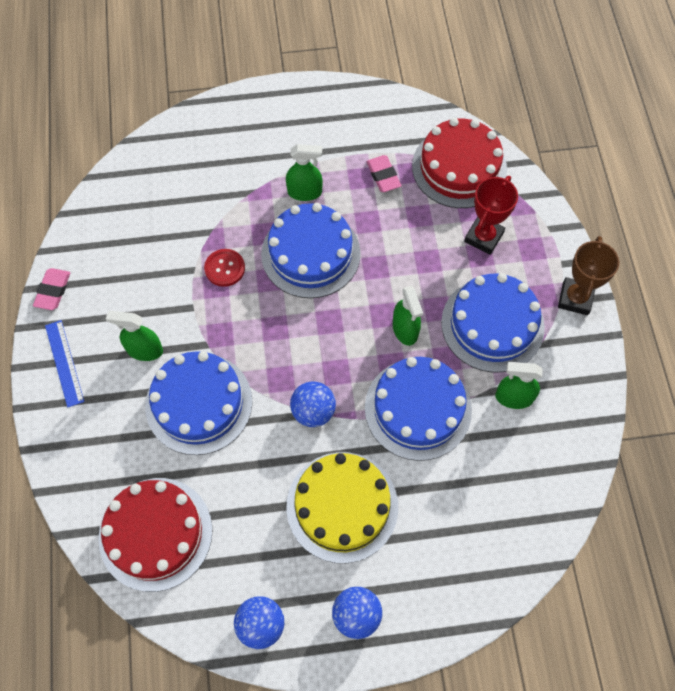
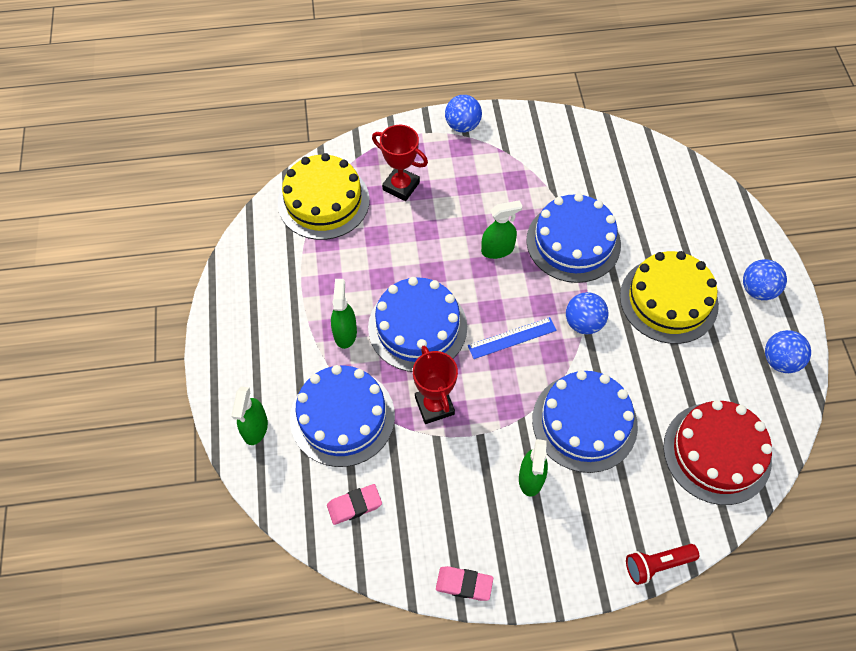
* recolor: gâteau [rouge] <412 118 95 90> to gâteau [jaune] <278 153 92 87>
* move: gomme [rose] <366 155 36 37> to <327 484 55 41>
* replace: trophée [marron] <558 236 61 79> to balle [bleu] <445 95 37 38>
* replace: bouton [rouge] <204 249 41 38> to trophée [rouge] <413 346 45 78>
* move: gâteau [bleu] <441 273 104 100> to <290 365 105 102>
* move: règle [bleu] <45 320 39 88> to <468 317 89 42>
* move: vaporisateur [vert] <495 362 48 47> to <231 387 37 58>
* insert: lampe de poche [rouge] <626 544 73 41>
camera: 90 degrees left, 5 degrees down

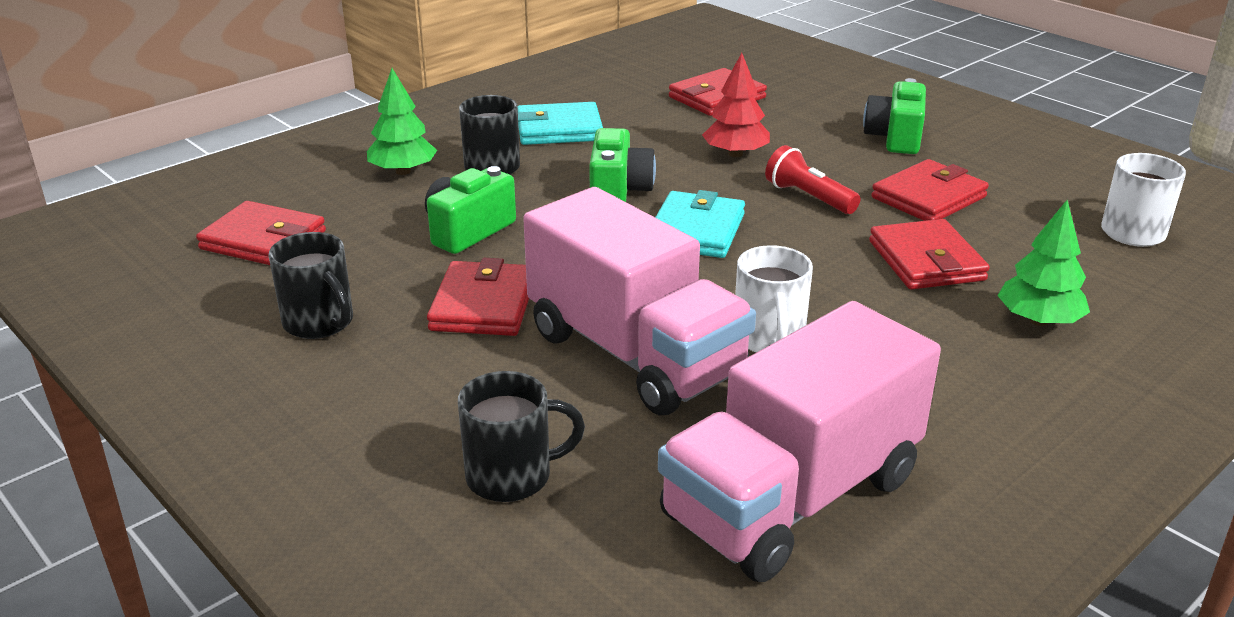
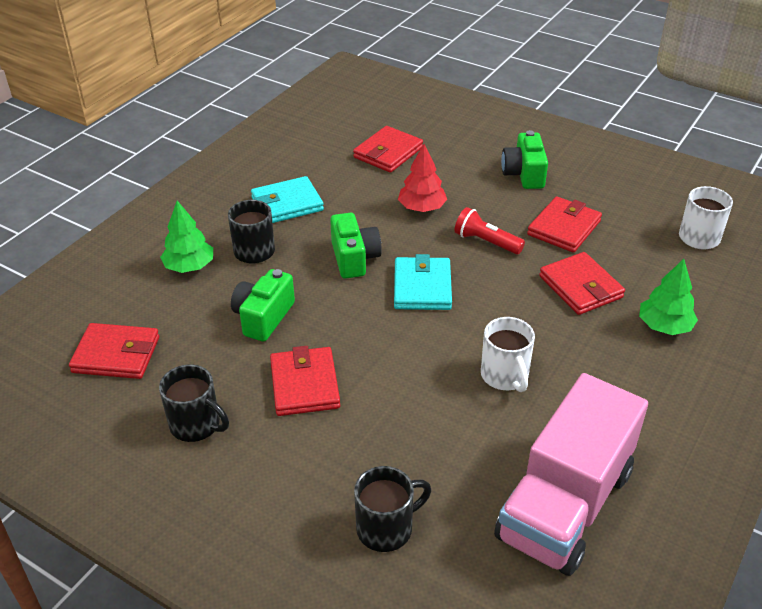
* delete: camion [rose] <523 187 233 228>
camera: 15 degrees left, 10 degrees up

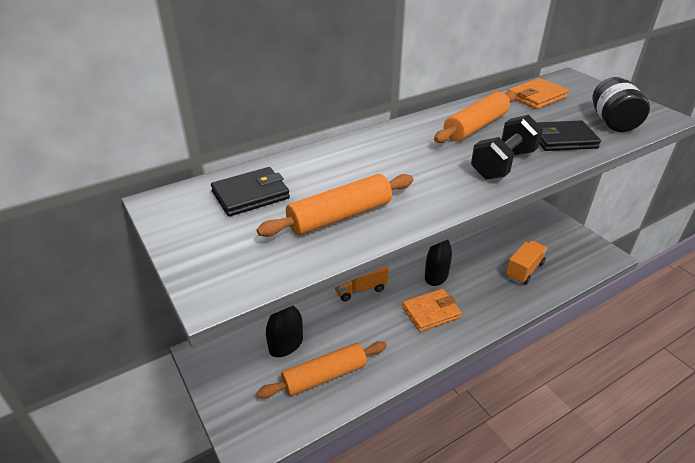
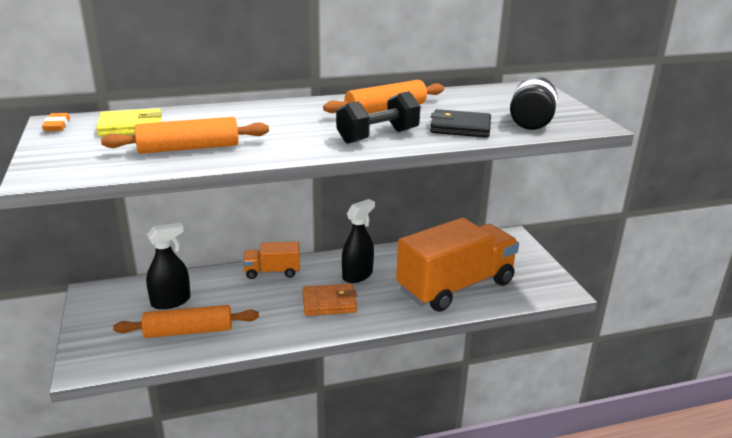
* delete: portefeuille [orange] <508 78 61 31>
* recolor: portefeuille [noir] <211 167 79 50> to portefeuille [jaune] <96 108 66 29>
* resize: camion [orange] <506 240 42 44> = <396 218 123 94> x2.12
* insert: gomme [orange] <42 113 28 18>
camera: 15 degrees right, 10 degrees down

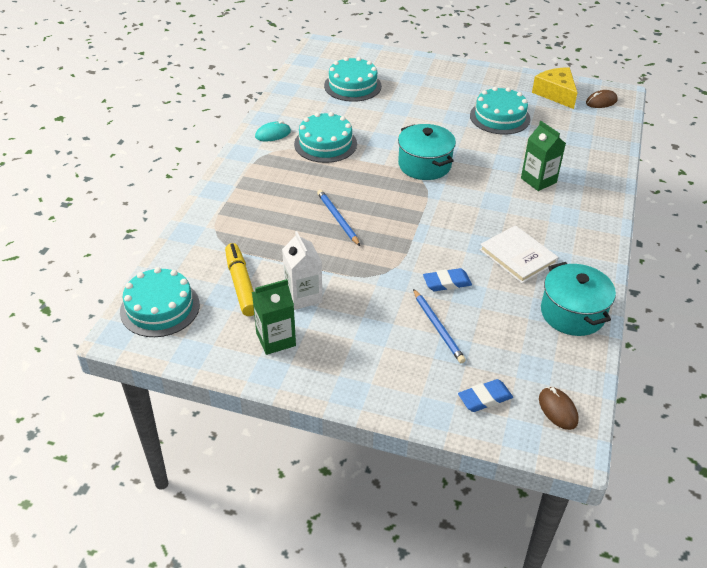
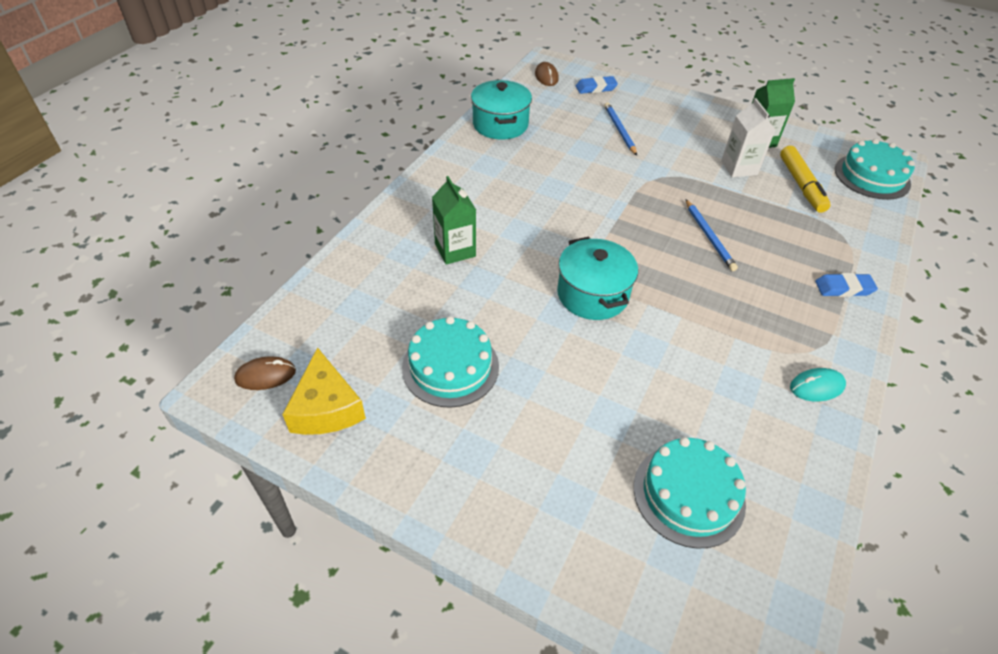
* delete: gâteau [turquoise] <294 112 63 51>
* delete: livre [blanc] <480 225 79 58>
* move: gomme [bleu] <423 268 49 23> to <815 273 63 24>
camera: 170 degrees left, 5 degrees up

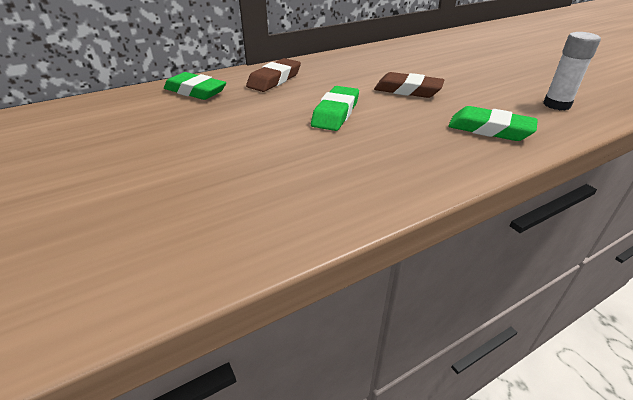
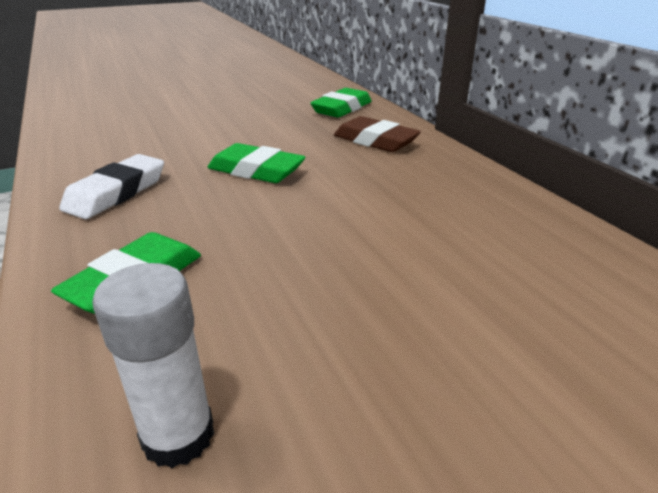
* delete: gomme [marron] <374 72 71 26>
* insert: gomme [blanc] <59 154 105 65>
camera: 95 degrees right, 5 degrees down

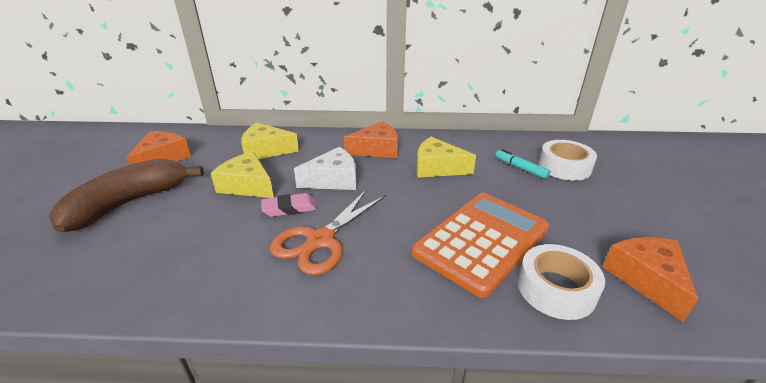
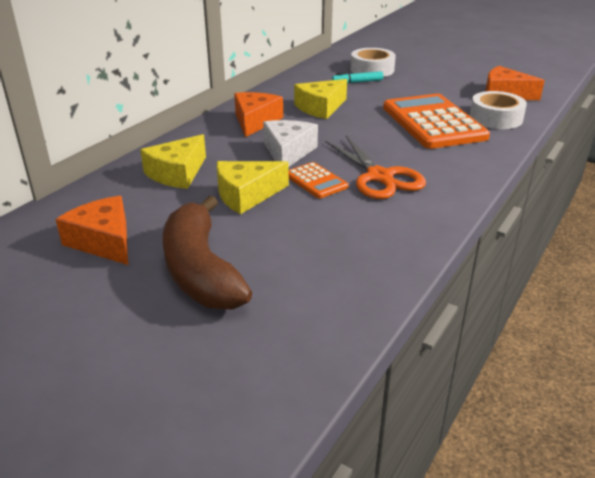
* replace: gomme [rose] <261 193 56 24> to calculatrice [orange] <289 162 59 36>
camera: 60 degrees left, 0 degrees up

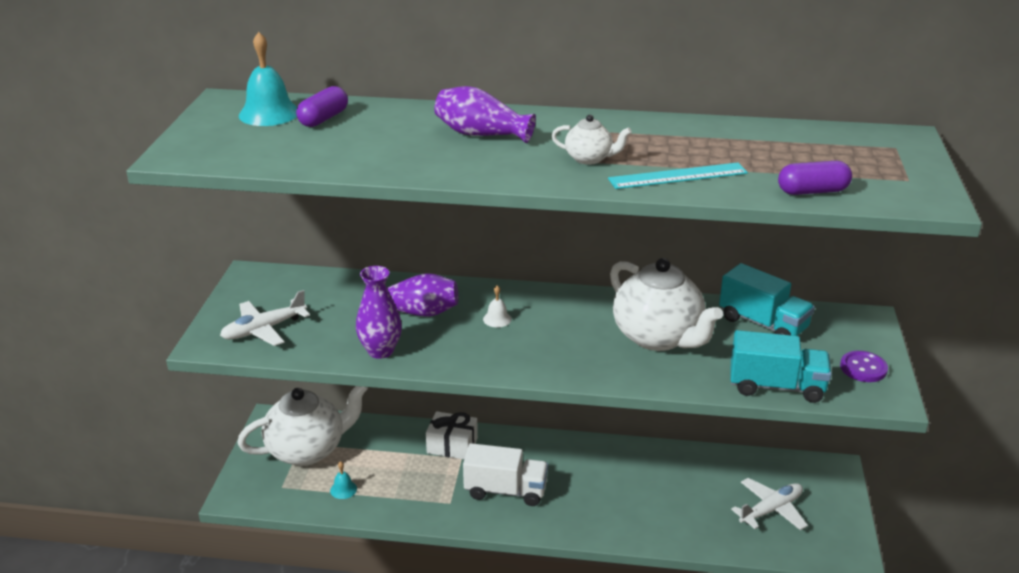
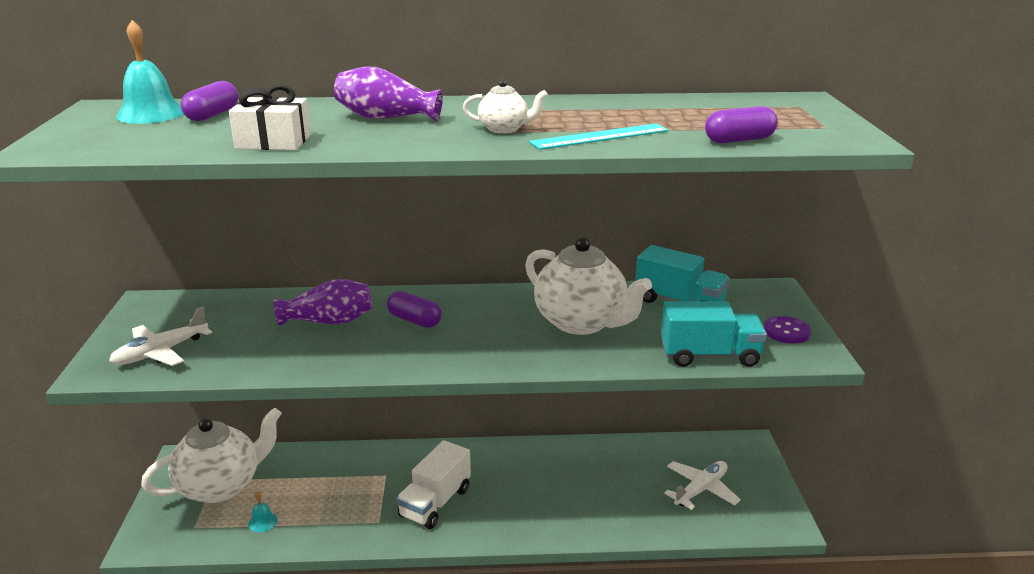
* delete: vase [violet] <356 266 46 93>
* replace: cloche [blanc] <483 285 29 42> to gélule [violet] <387 291 55 37>
* move: cadeau [blanc] <426 411 52 49> to <229 85 82 65>
* rotate: camion [blanc] <463 443 85 63> = <396 440 75 89> 120 degrees clockwise
camera: 10 degrees left, 5 degrees down

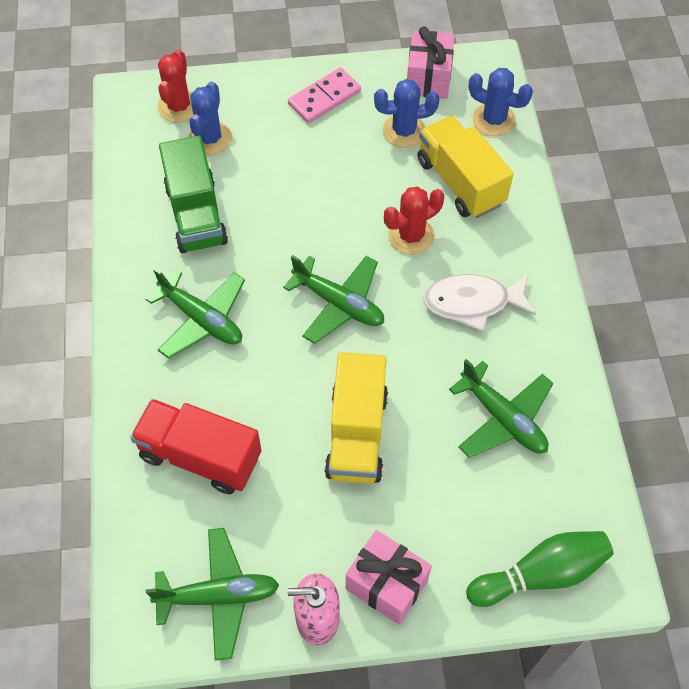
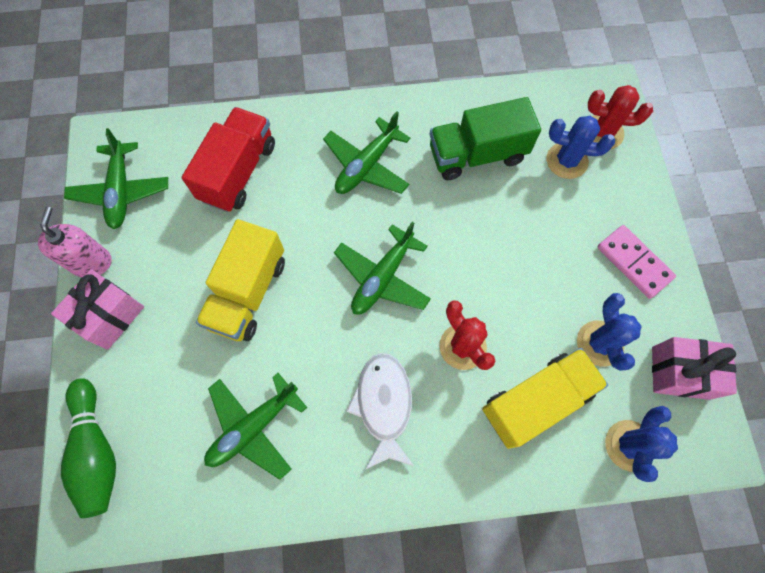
* rotate: camion [jaune] <325 352 63 132> = <196 219 89 122> 75 degrees counterclockwise
camera: 90 degrees right, 10 degrees up

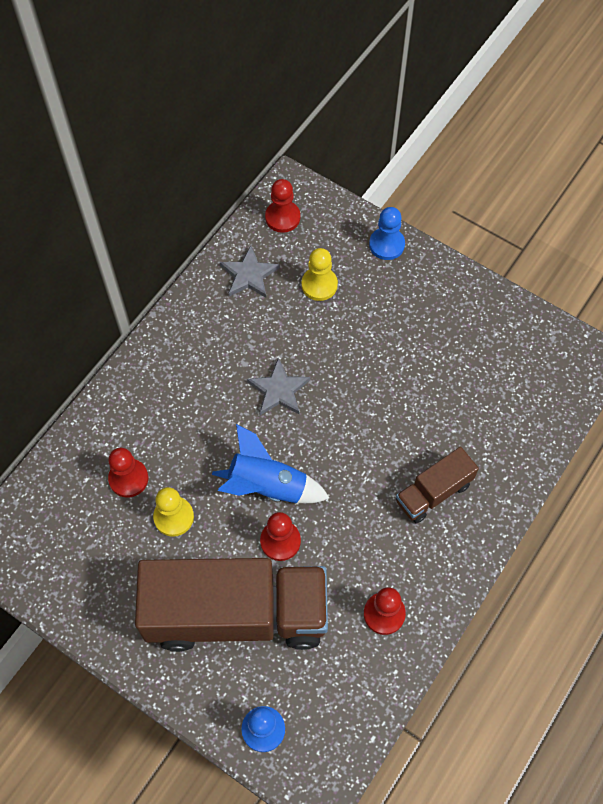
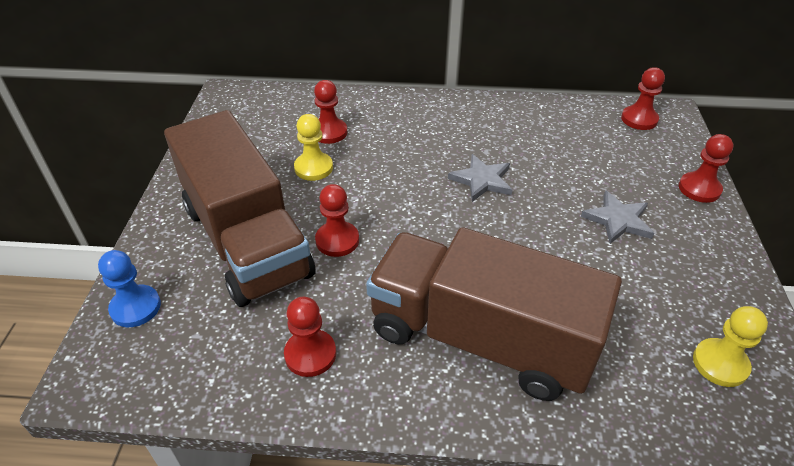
* recolor: pion [bleu] <369 207 36 53> to pion [rouge] <679 134 55 69>
* move: étoile [gris] <220 246 60 52> to <581 190 73 54>
* move: pion [jaune] <301 248 37 53> to <693 306 75 81>
* delete: fusée [bleu] <212 424 117 79>
* resize: camion [marron] <396 447 83 76> = <366 227 256 174> x2.12
camera: 60 degrees right, 20 degrees down

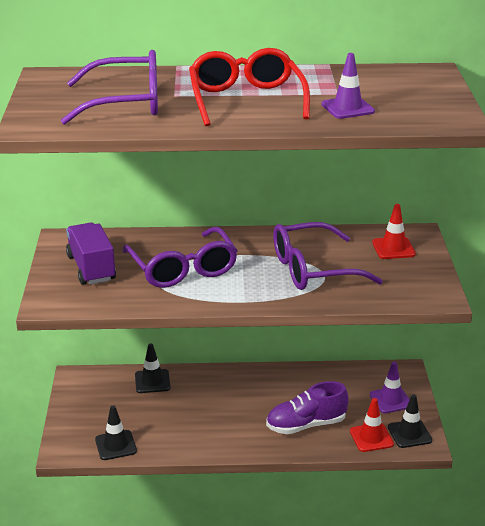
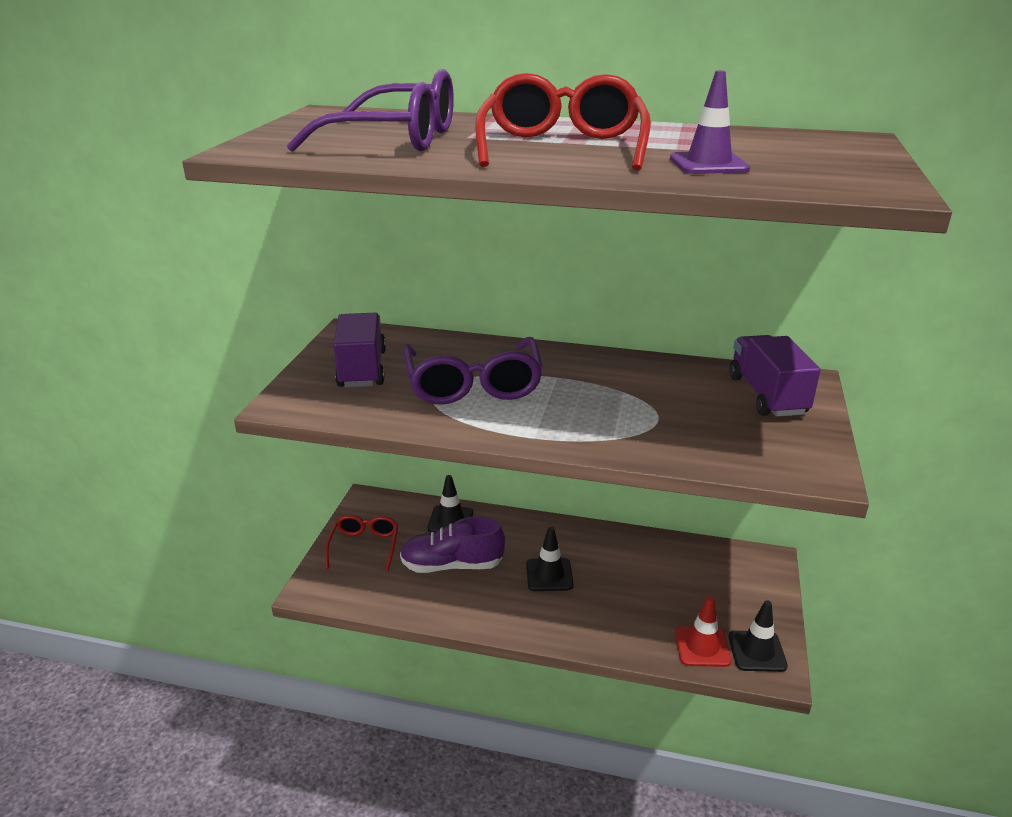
* replace: cône de chantier [rouge] <372 204 44 55> to camion [violet] <729 335 91 82>
* delete: lunettes [violet] <273 222 110 68>
* delete: cône de chantier [violet] <370 362 40 52>
* move: chaussure [violet] <266 381 83 53> to <400 516 105 57>
* move: cône de chantier [noir] <95 406 42 54> to <526 527 47 64>
* insert: lunettes [rouge] <325 515 73 57>
camera: 15 degrees right, 0 degrees up

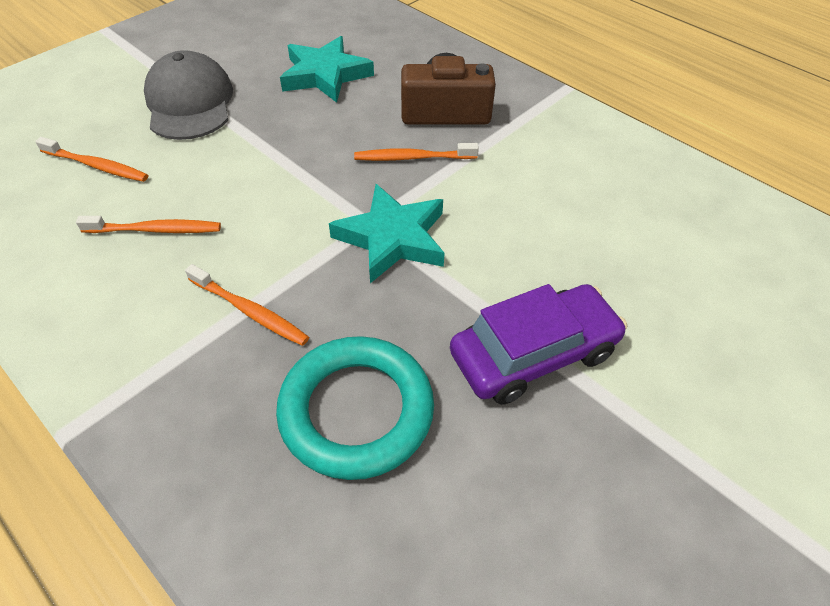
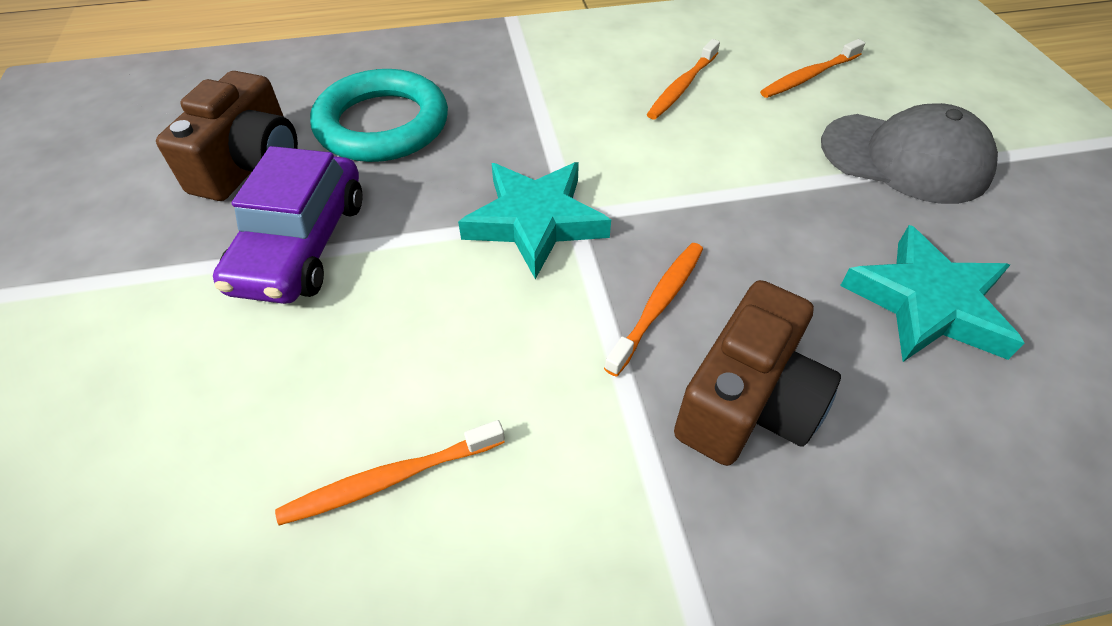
* move: brosse à dents [orange] <185 264 124 82> to <275 420 230 105>
* insert: appareil photo [marron] <156 71 142 130>
camera: 125 degrees right, 0 degrees up

